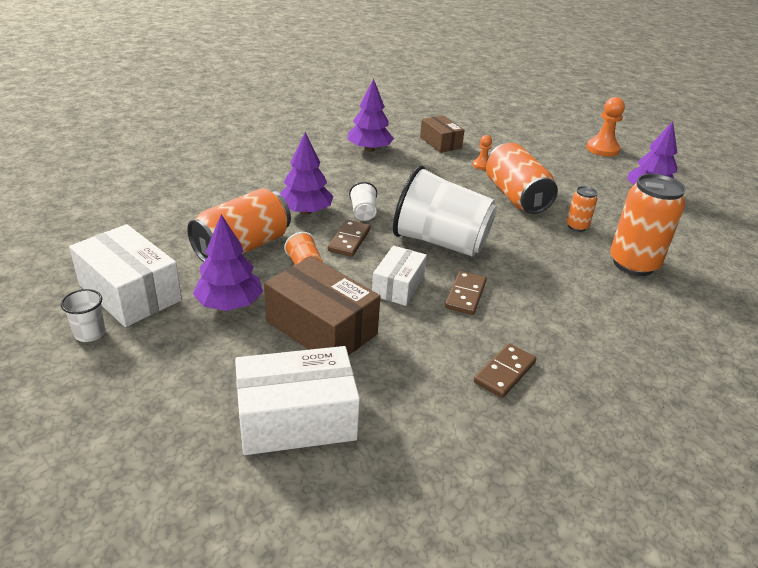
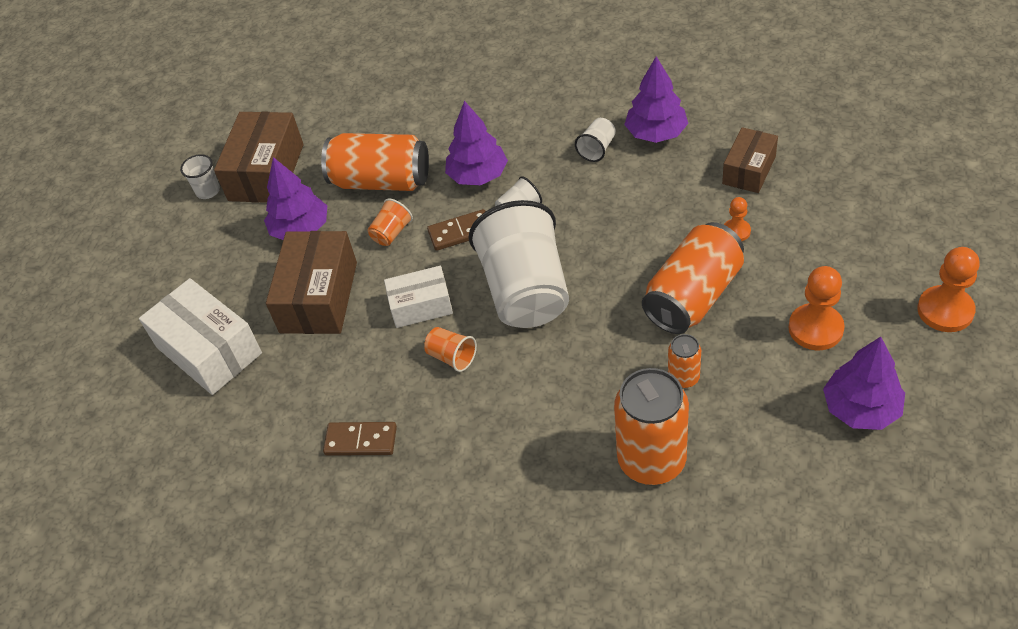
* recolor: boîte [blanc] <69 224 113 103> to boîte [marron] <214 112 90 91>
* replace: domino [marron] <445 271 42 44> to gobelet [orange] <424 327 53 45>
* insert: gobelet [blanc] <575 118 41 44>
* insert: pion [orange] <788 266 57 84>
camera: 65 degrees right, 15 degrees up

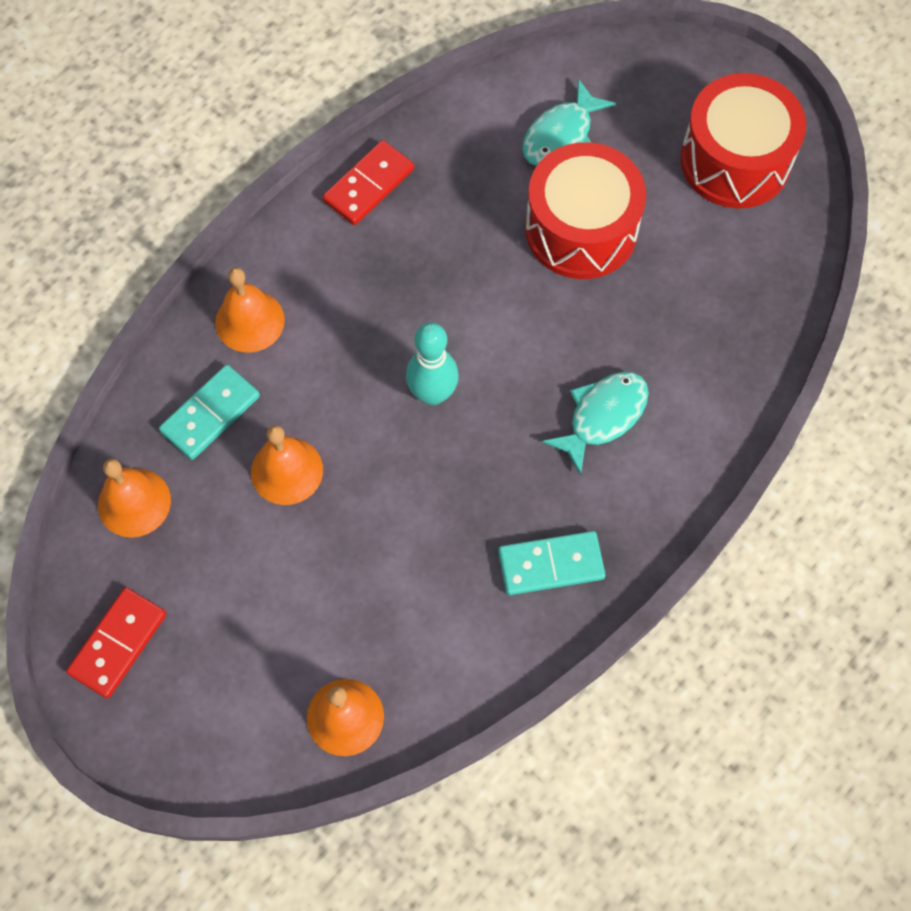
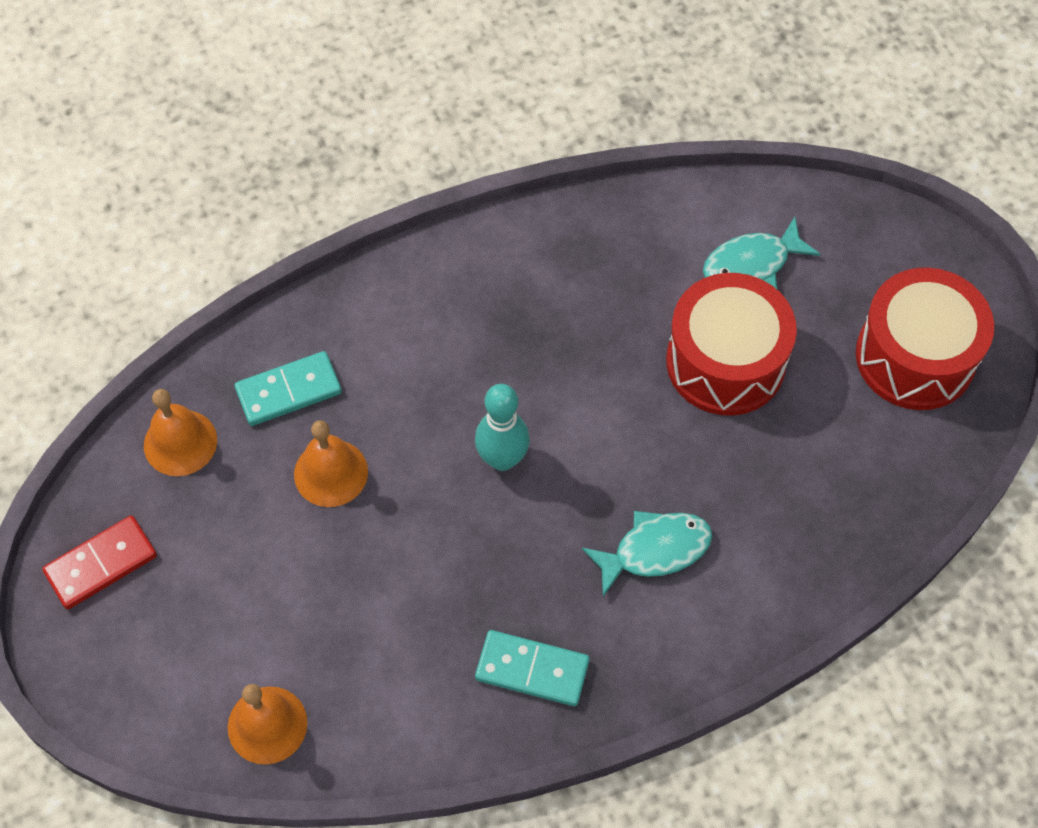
* delete: domino [rouge] <322 140 92 85>
* delete: cloche [orange] <215 267 70 86>
camera: 25 degrees right, 5 degrees down

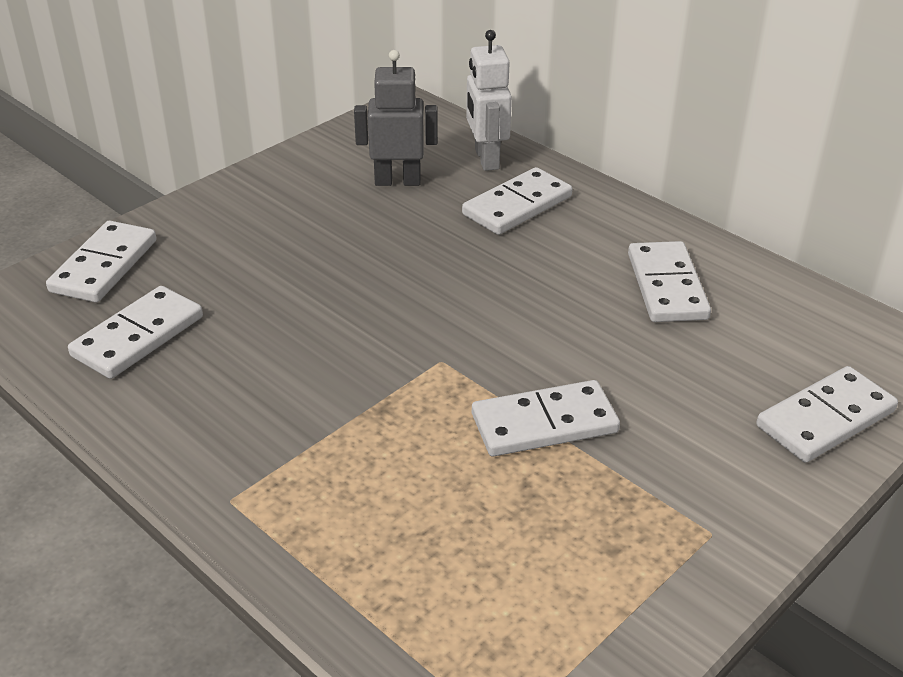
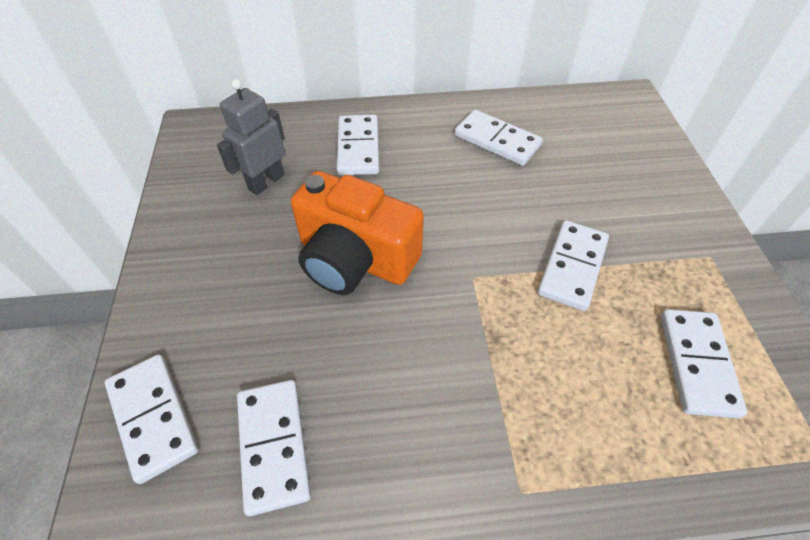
* delete: robot [blanc] <466 30 46 141>
* move: domino [blanc] <756 366 142 97> to <661 309 86 109>
* insert: appareil photo [orange] <291 171 133 124>
camera: 50 degrees left, 15 degrees up

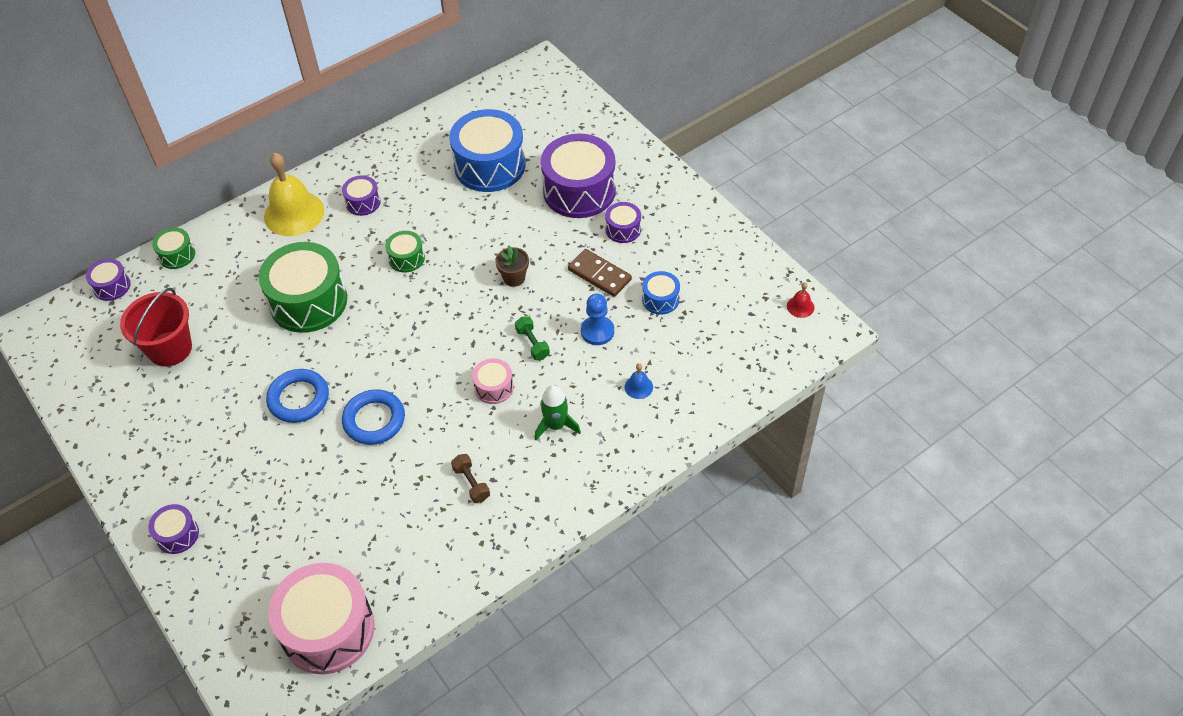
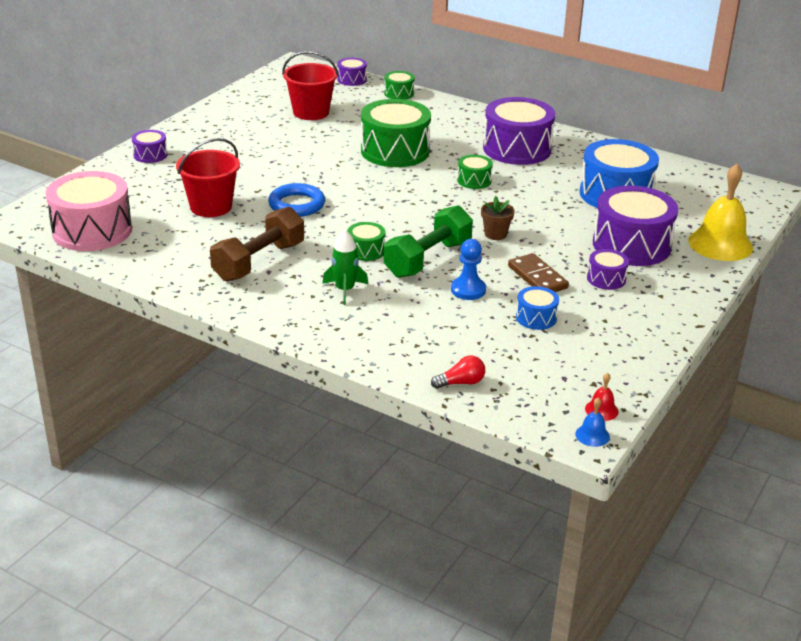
* move: cloche [jaune] <264 153 60 83> to <688 164 65 97>
* resize: tambour [violet] <342 175 39 41> = <483 97 72 68> x2.10
* rotate: domino [marron] <568 249 64 48> = <508 253 61 39> 45 degrees counterclockwise
* resize: haltère [vert] <515 316 35 44> = <384 205 89 73> x2.15
* recolor: tambour [rose] <472 358 42 46> to tambour [vert] <347 222 38 39>
* move: cloche [bleu] <625 363 28 36> to <575 398 35 49>
* delete: anneau [bleu] <266 369 63 54>
* resize: haltère [marron] <451 454 39 49> = <210 207 94 74> x2.15
* insert: seau [rouge] <176 138 64 79>
* insert: ampoule [rouge] <431 356 54 33>
camera: 65 degrees right, 20 degrees down

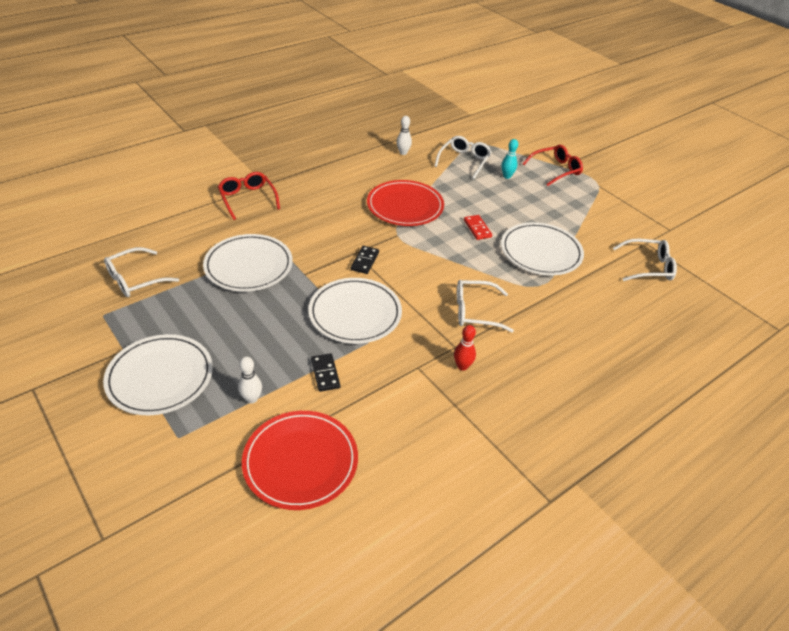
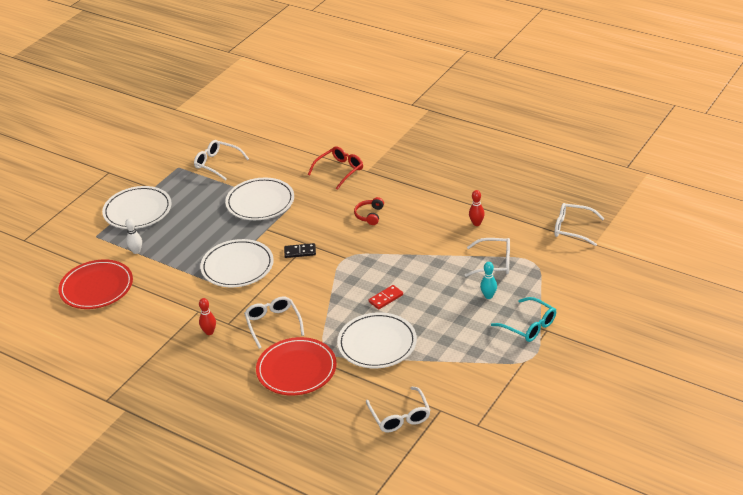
* recolor: quille [blanc] <397 116 15 39> to quille [rouge] <469 190 16 36>
* recolor: lunettes [rouge] <523 145 60 41> to lunettes [turquoise] <491 297 65 45>
* move: assiette [rouge] <367 180 77 46> to <256 337 81 58>
* delete: domino [noir] <311 353 29 39>
* insert: casque audio [rouge] <354 197 30 28>
* insert: lunettes [blanc] <554 203 51 43>
camera: 75 degrees right, 5 degrees down

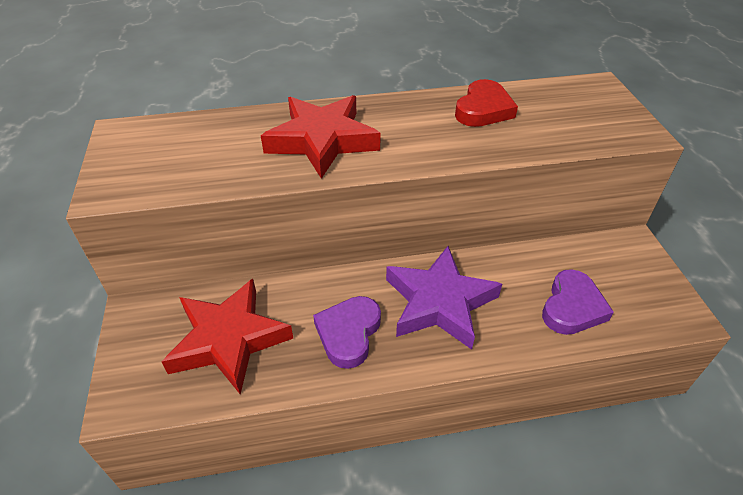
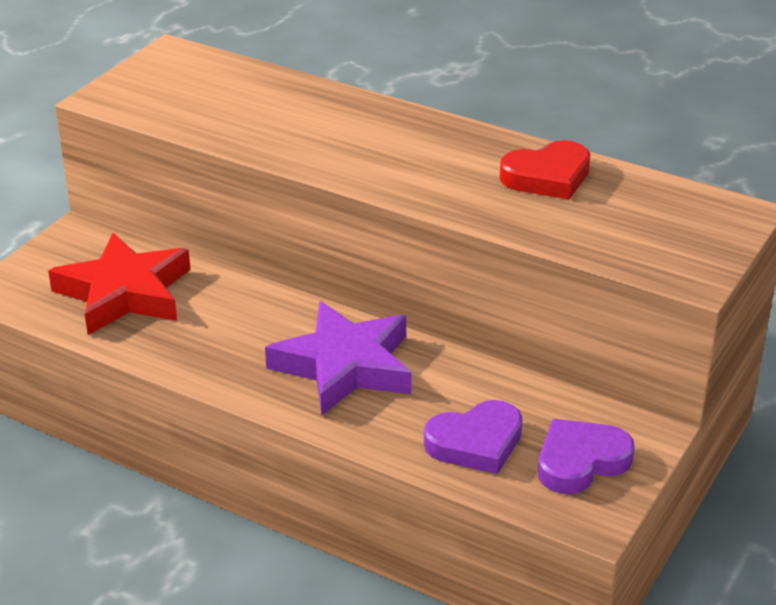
* delete: étoile [rouge] <261 95 120 84>
* move: cœur [violet] <313 296 68 73> to <538 419 97 75>
camera: 40 degrees right, 10 degrees down

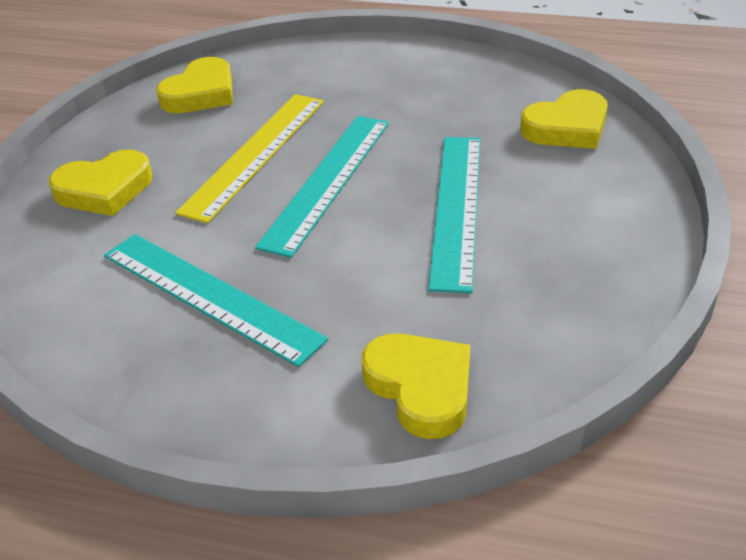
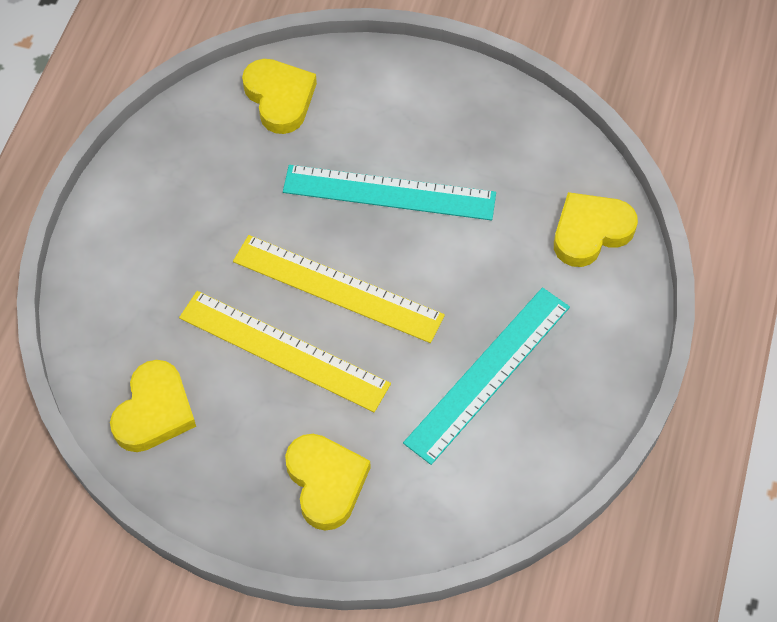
* rotate: cœur [jaune] <156 57 77 56> = <110 360 86 92> 75 degrees clockwise
* recolor: règle [turquoise] <255 116 134 142> to règle [jaune] <233 235 212 108>
camera: 90 degrees left, 20 degrees up

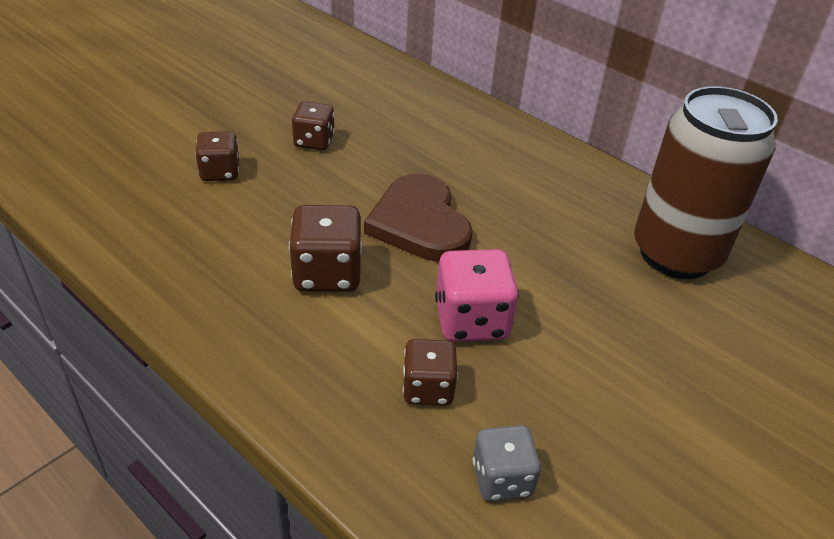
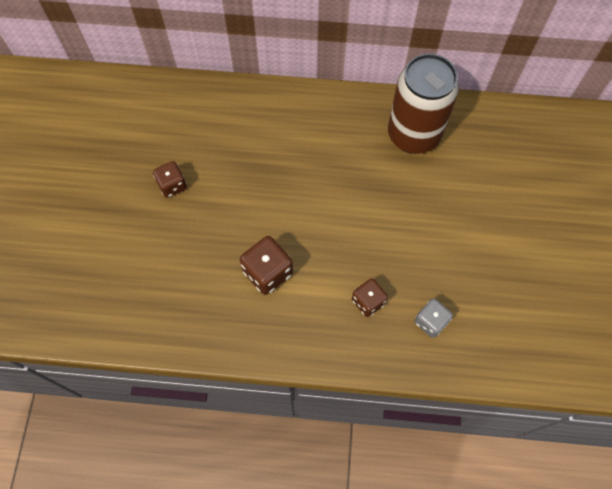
* delete: dé [marron] <195 131 44 50>
* delete: cœur [marron] <364 174 109 88>
* delete: dé [rose] <435 249 84 93>
camera: 35 degrees left, 25 degrees up

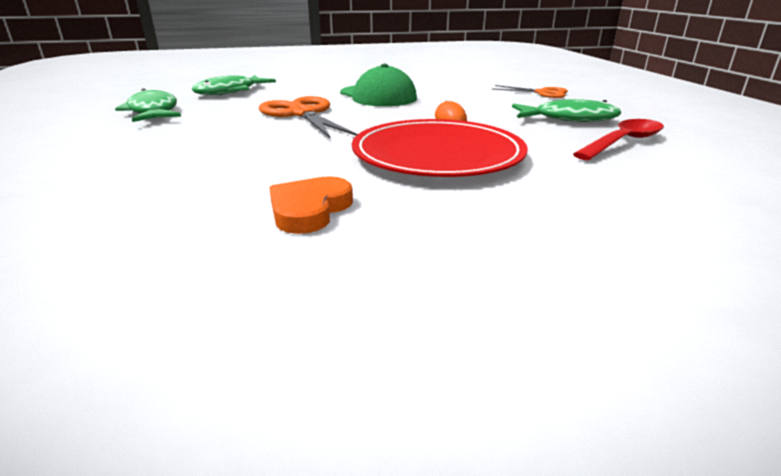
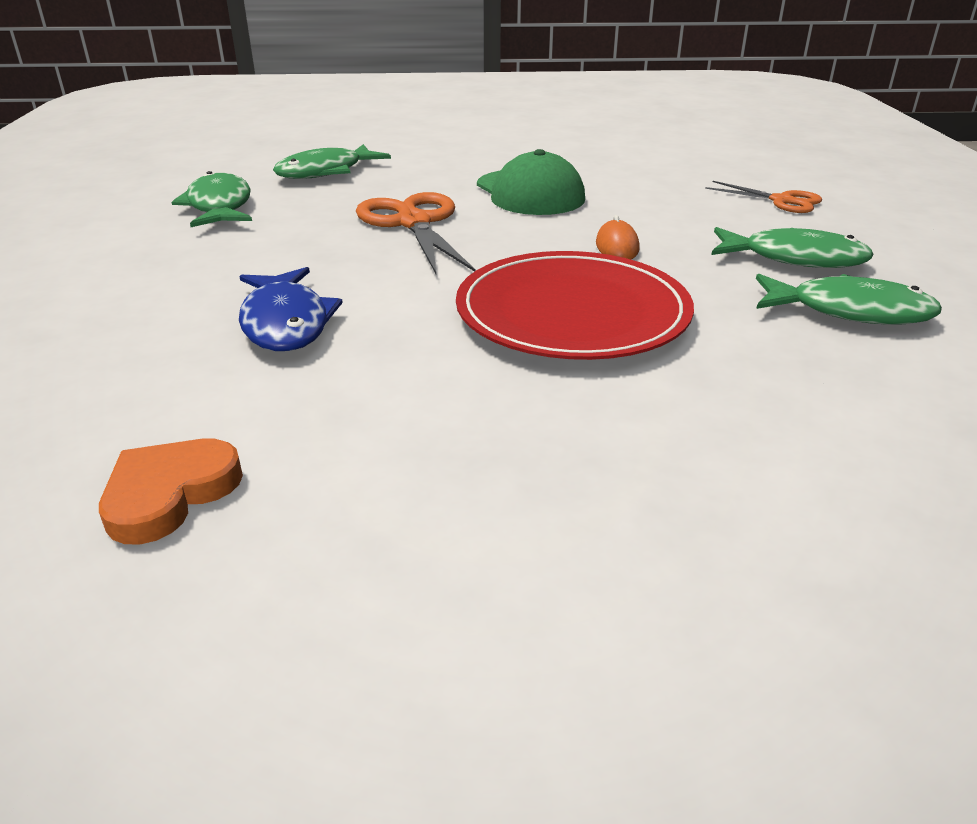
* replace: cuillère [rouge] <573 119 91 41> to poisson [vert] <756 274 186 51>
* move: cœur [orange] <269 176 84 58> to <99 439 144 105>
* insert: poisson [bleu] <239 267 104 84>
camera: 10 degrees right, 5 degrees up

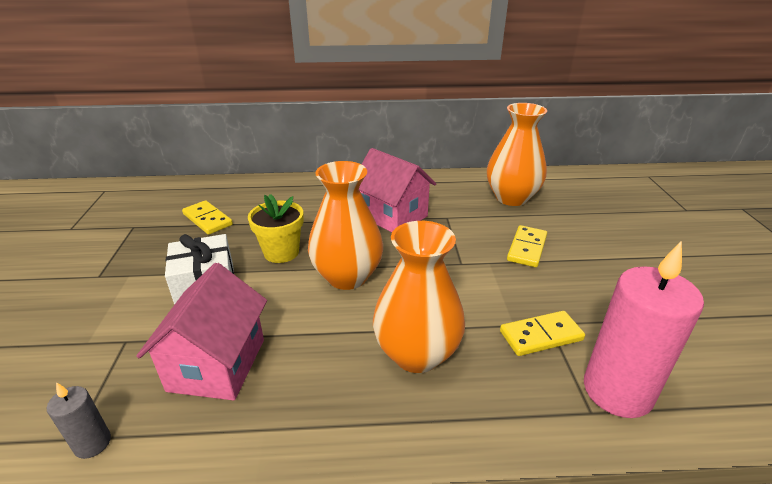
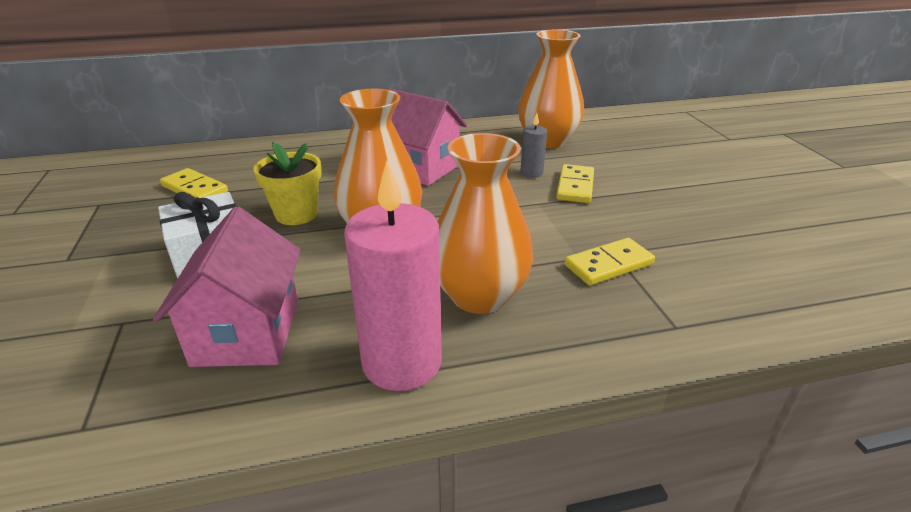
* move: bougie [rose] <584 241 120 177> to <344 160 98 231>
* move: bougie [gris] <47 382 64 77> to <520 113 27 65>
camera: 10 degrees left, 0 degrees up

